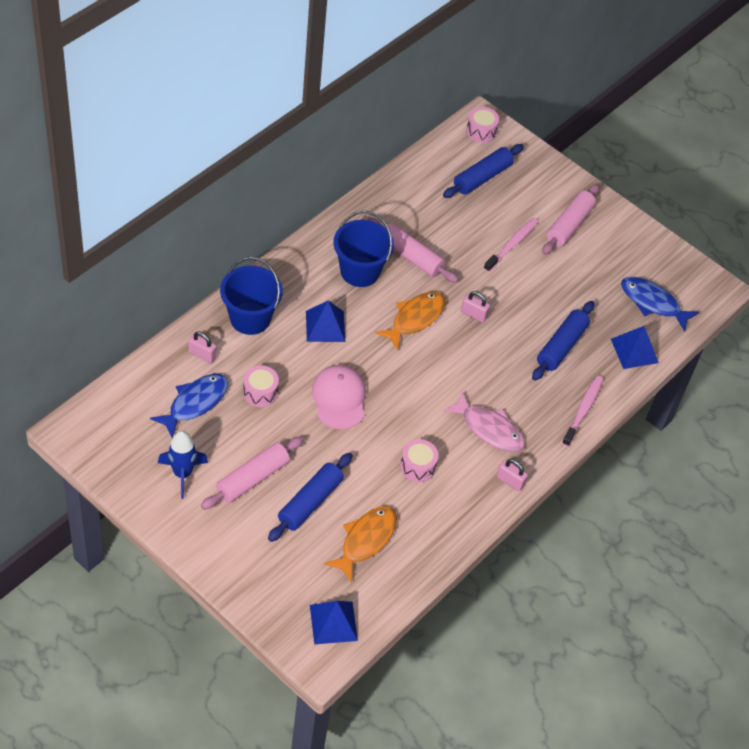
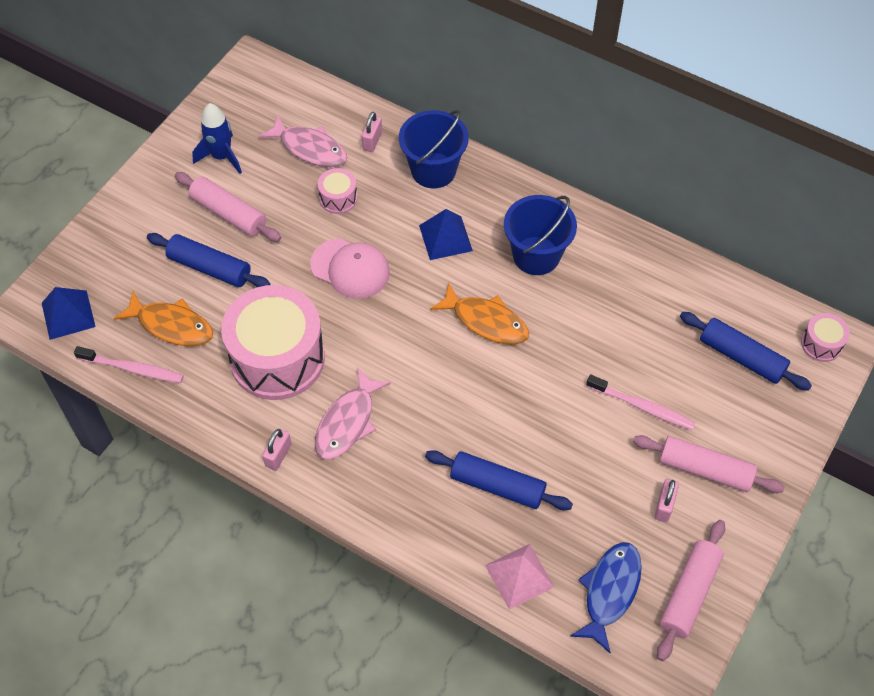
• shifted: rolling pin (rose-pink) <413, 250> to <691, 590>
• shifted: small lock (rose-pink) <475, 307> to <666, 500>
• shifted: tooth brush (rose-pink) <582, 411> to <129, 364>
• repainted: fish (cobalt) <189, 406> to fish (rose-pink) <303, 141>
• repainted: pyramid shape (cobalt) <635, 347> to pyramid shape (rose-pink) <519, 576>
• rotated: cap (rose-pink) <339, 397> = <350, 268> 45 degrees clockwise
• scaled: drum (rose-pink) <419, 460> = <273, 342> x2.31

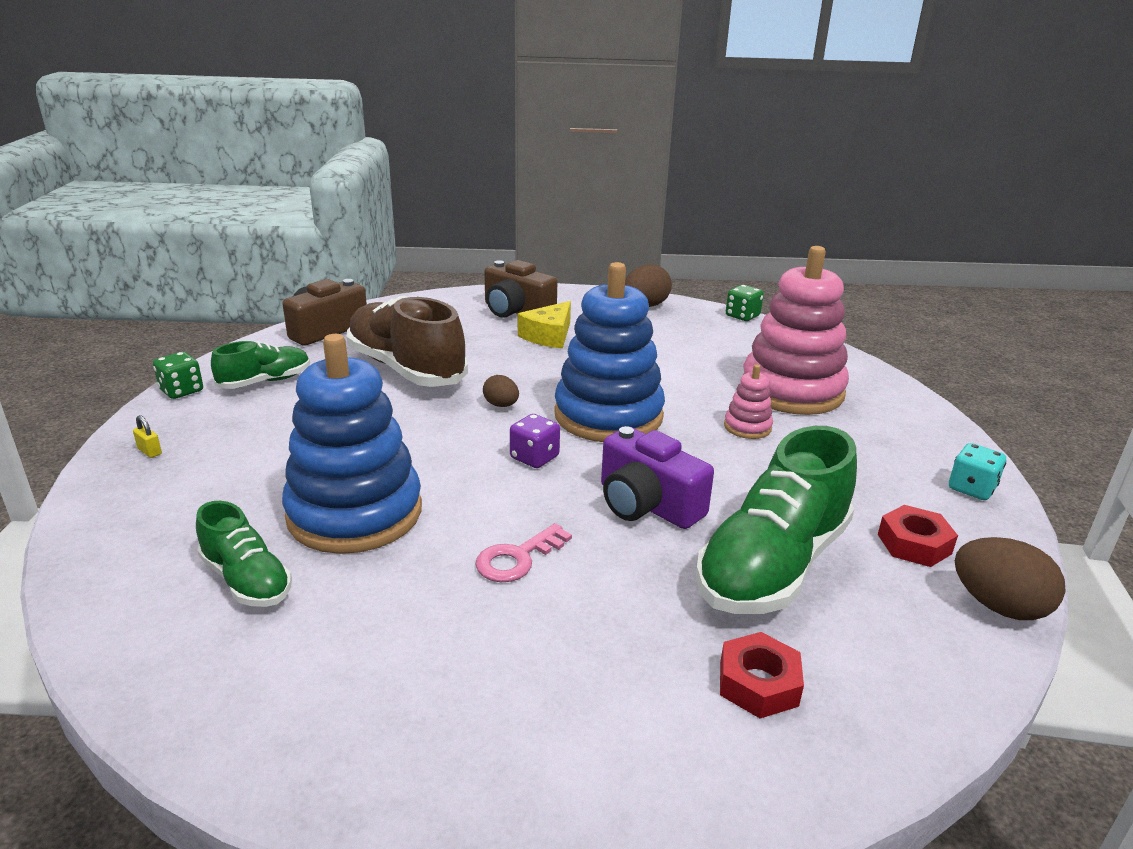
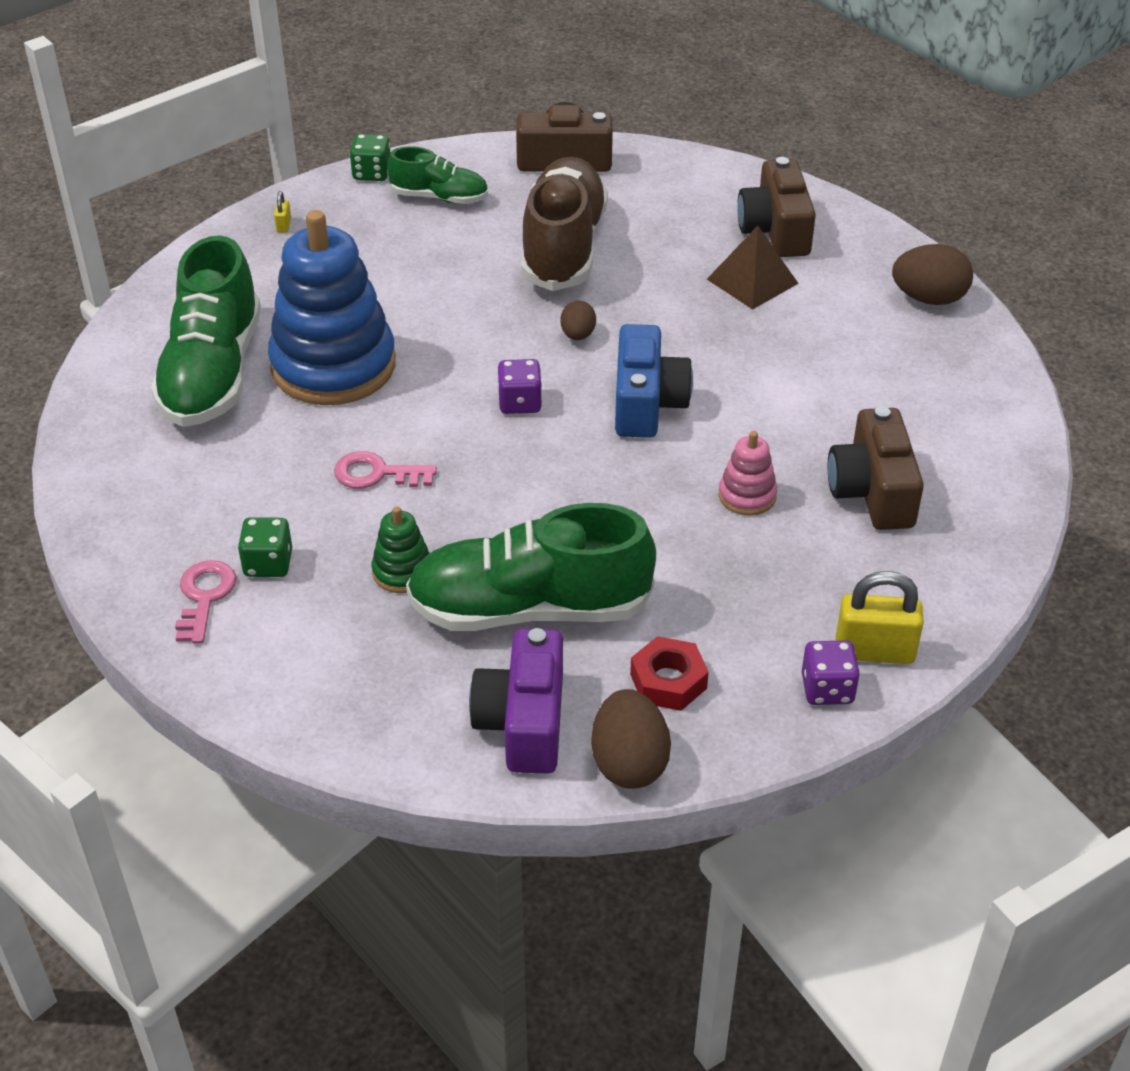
• gone: hex nut (red) <762, 675>
• new: key (rose-pink) <206, 602>
• new: stacking rings (green) <400, 549>
• new: small lock (yellow) <880, 617>
• shifted: photo camera (royal purple) <657, 477> to <516, 701>
• shifted: die (green) <745, 303> to <265, 547>
• swapped: piece of cheese (yellow) <544, 324> to pyramid shape (brown) <753, 268>
• swapped: stacking rings (cobalt) <609, 352> to photo camera (cobalt) <654, 381>
• swapped: stacking rings (rose-pink) <796, 330> to photo camera (brown) <876, 468>
• repainted: die (teal) <977, 471> to die (royal purple) <831, 672>
• scaled: shoe (green) <244, 554> = <206, 331> x1.85

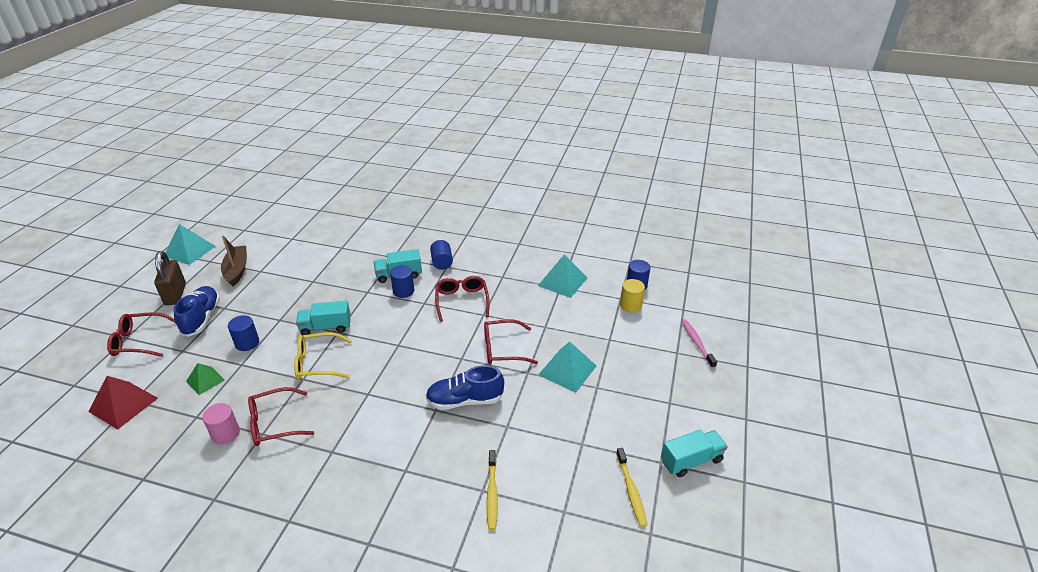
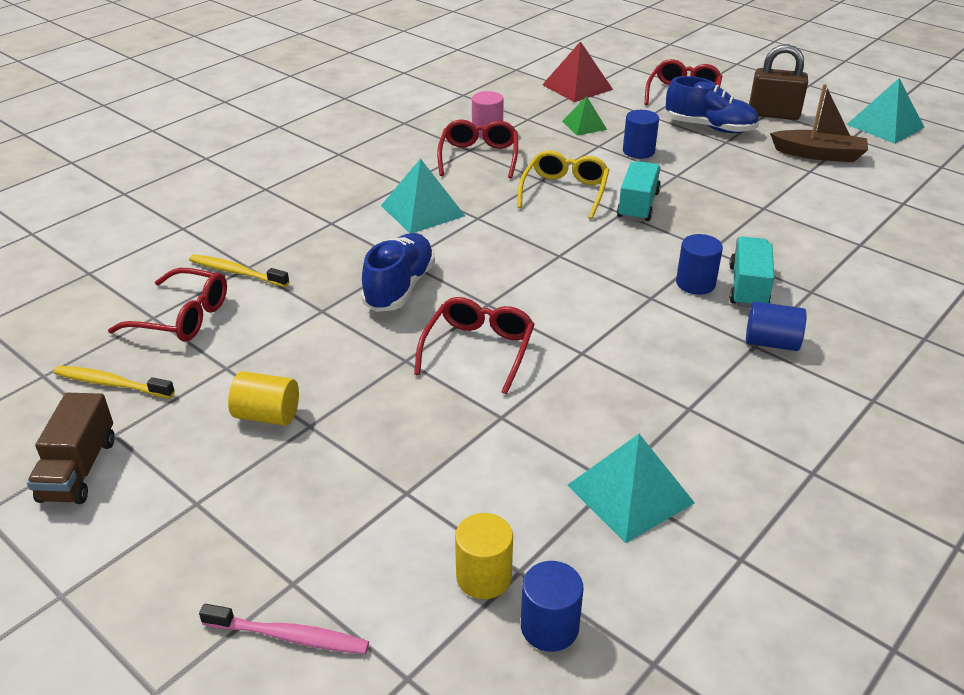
• new: solid cylinder (yellow) <263, 398>
• shifted: eyeglasses (red) <462, 299> to <167, 305>
• shifted: pyramid shape (teal) <567, 367> to <423, 195>
• repainted: toy truck (teal) <694, 453> to toy truck (brown) <70, 448>

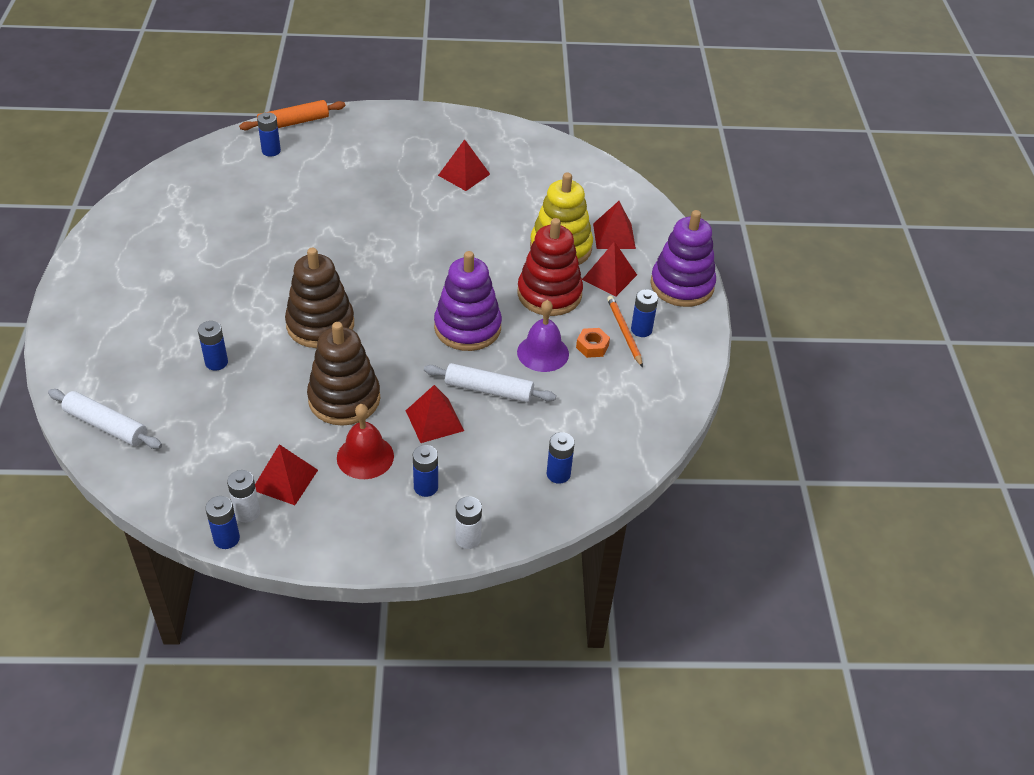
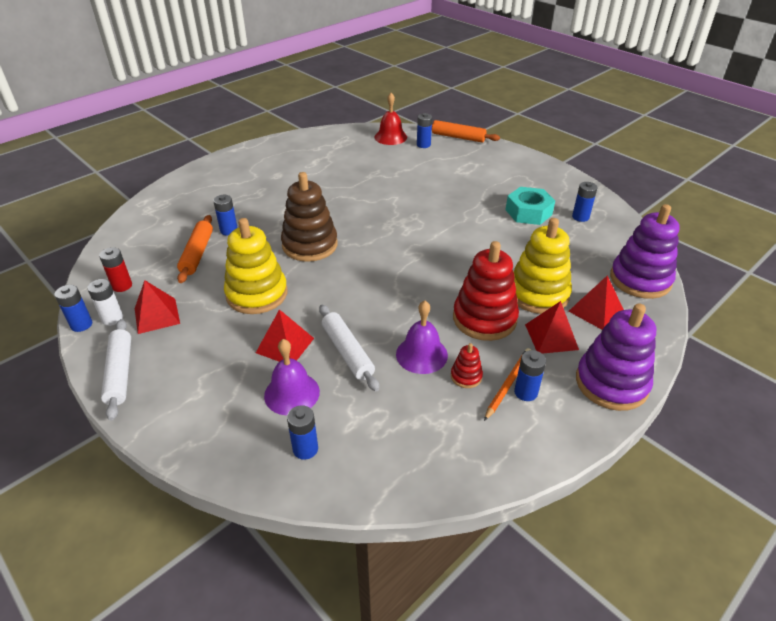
• gone: battery (snow-white) <469, 522>
• new: battery (red) <115, 269>
• new: rolling pin (orange) <195, 249>
• new: school bell (royal purple) <292, 377>
• shifted: rolling pin (snow-white) <105, 419> to <116, 370>
• shifted: school bell (red) <365, 441> to <391, 119>
• shifted: battery (cobalt) <425, 471> to <584, 202>
• shifted: stacking rings (royal purple) <468, 301> to <645, 251>
• swapped: pyramid shape (red) <464, 165> to hex nut (teal) <530, 206>
• swapped: hex nut (orange) <593, 343> to stacking rings (red) <467, 365>
• repainted: stacking rings (brown) <343, 374> to stacking rings (yellow) <255, 266>

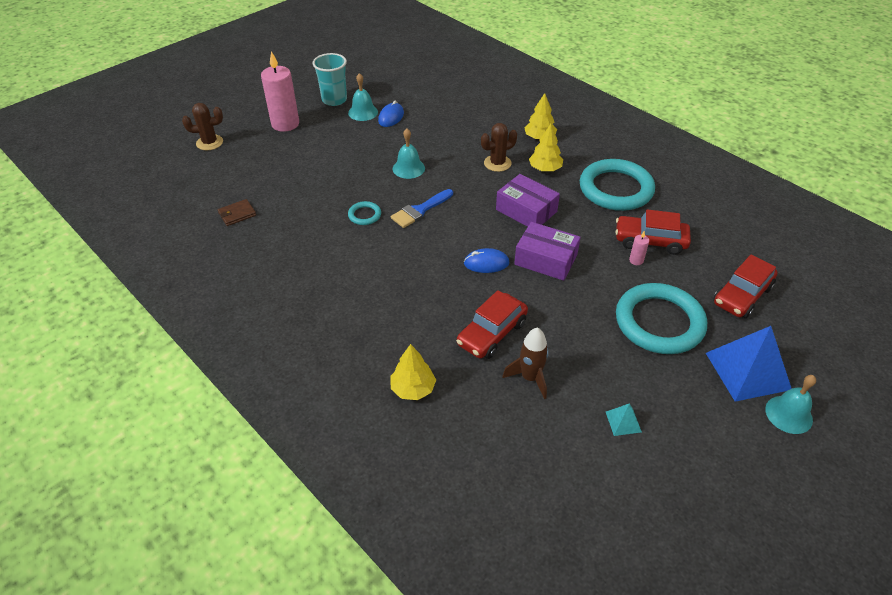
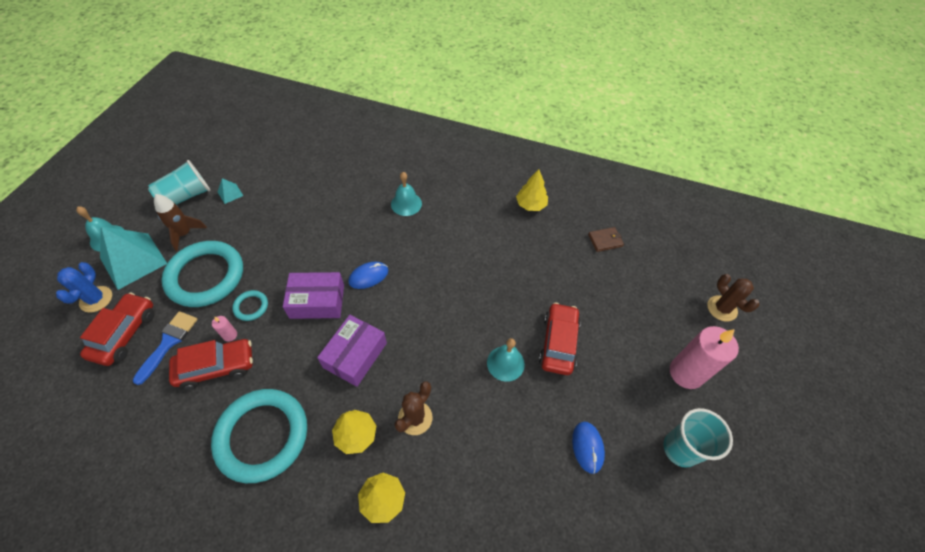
• new: saguaro cactus (cobalt) <84, 287>
• new: tumbler (teal) <179, 182>
• shifted: school bell (teal) <363, 97> to <406, 194>
• shifted: torus (teal) <364, 213> to <250, 305>
• shifted: fir tree (yellow) <413, 372> to <532, 190>
• shifted: paint brush (cobalt) <422, 208> to <165, 348>
• shifted: automobile (red) <492, 324> to <560, 338>
• shifted: spaceship (brown) <526, 363> to <180, 222>
• repainted: pyramid shape (cobalt) <749, 364> to pyramid shape (teal) <133, 258>
• rotated: saguaro cactus (brown) <202, 126> = <733, 297> 75 degrees counterclockwise
• rotated: card wallet (brown) <237, 212> = <606, 239> 45 degrees clockwise
• rotated: box (royal purple) <528, 200> = <352, 351> 75 degrees counterclockwise

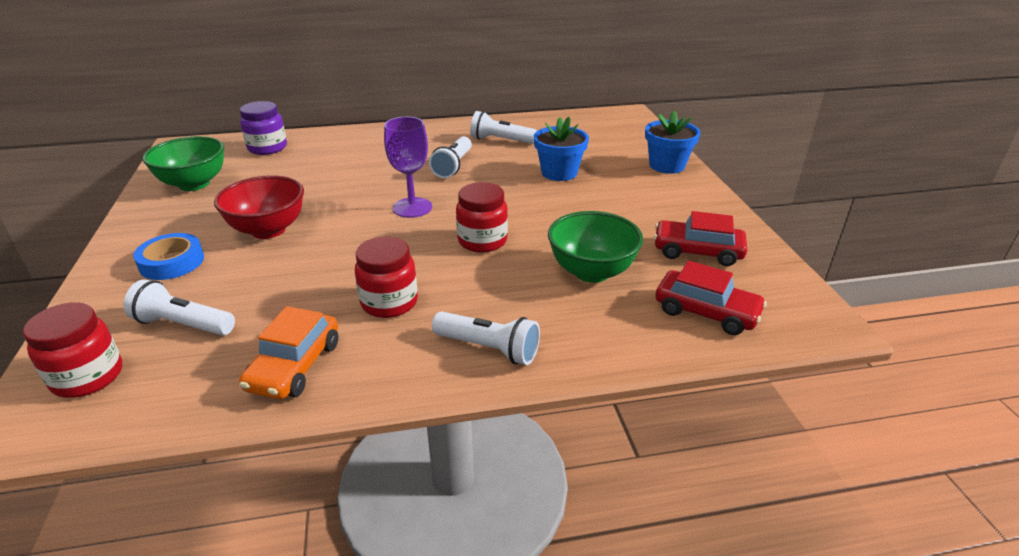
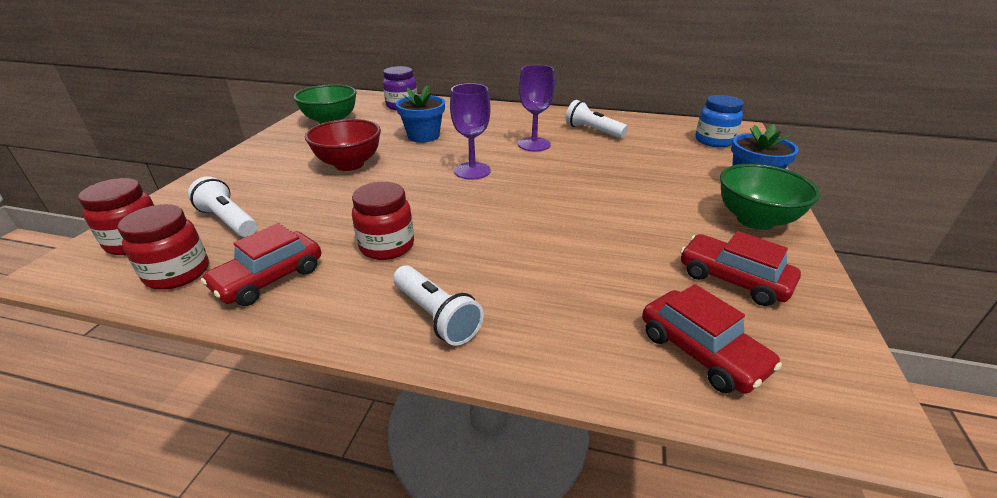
• gone: roll of tape (cobalt) <168, 256>
• new: jam jar (cobalt) <719, 121>
• shifted: jam jar (red) <482, 217> to <163, 247>
• shifted: potted plant (cobalt) <561, 149> to <420, 114>
• shifted: serving bowl (green) <595, 247> to <770, 197>
• swapped: flashlight (snow-white) <450, 157> to chalice (royal purple) <536, 108>
• repainted: automobile (orange) <289, 352> to automobile (red) <261, 264>

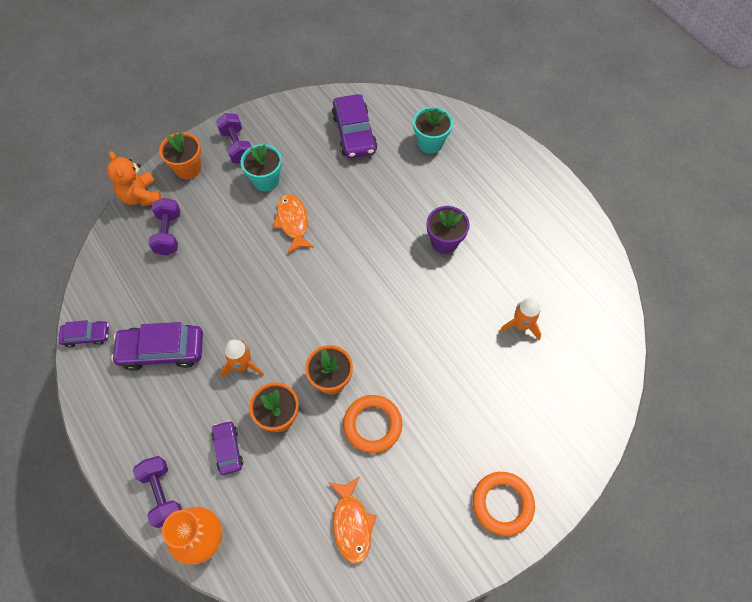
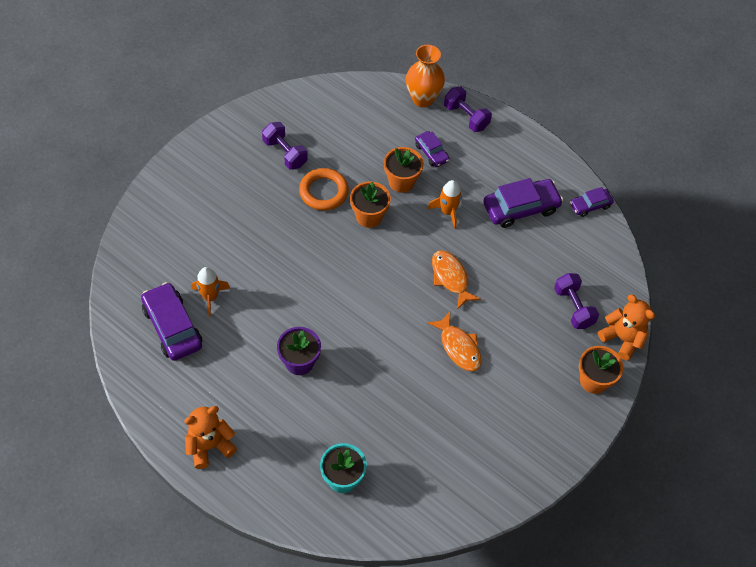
• gone: potted plant (teal) <261, 167>
• gone: torus (orange) <504, 504>
• new: stuffed bear (orange) <210, 437>
• shifted: dumbbell (royal purple) <234, 138> to <285, 146>
• shifted: fish (orange) <352, 520> to <456, 280>
• shifted: automobile (royal purple) <354, 126> to <171, 321>

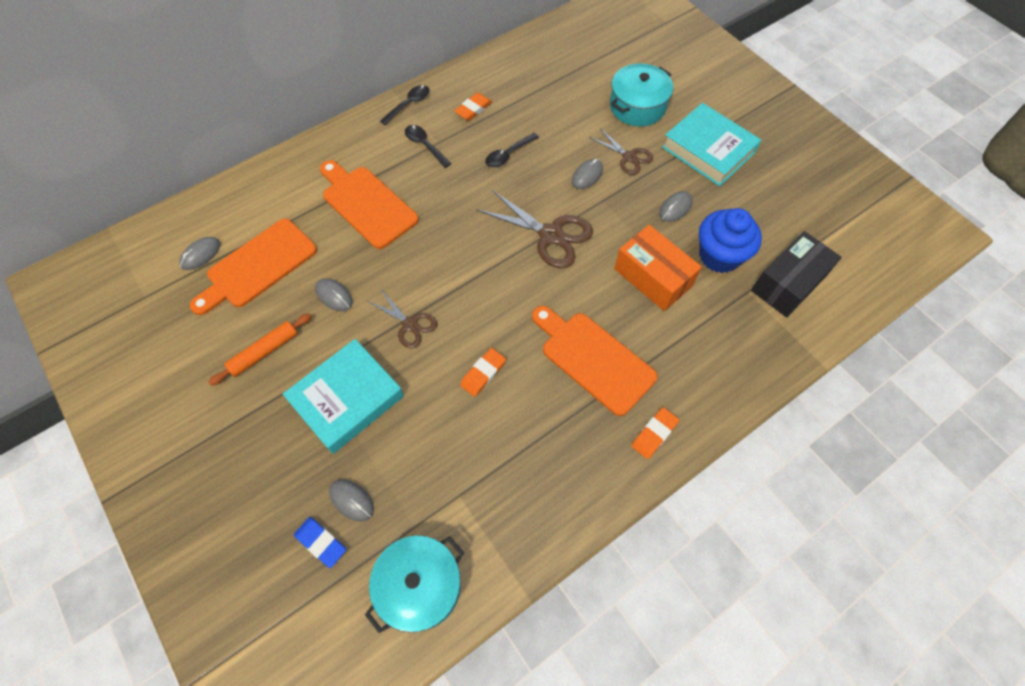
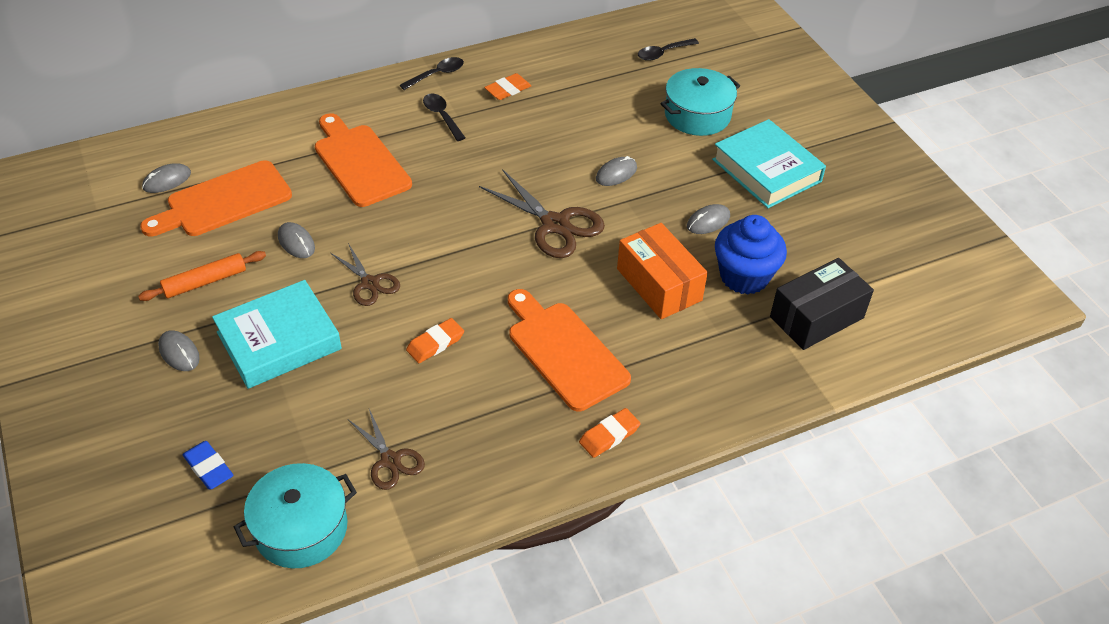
• shifted: mouse (gray) <351, 500> to <179, 350>
• shifted: tablespoon (ebony) <512, 150> to <668, 49>
• shifted: pair of scissors (brown) <621, 151> to <387, 449>

